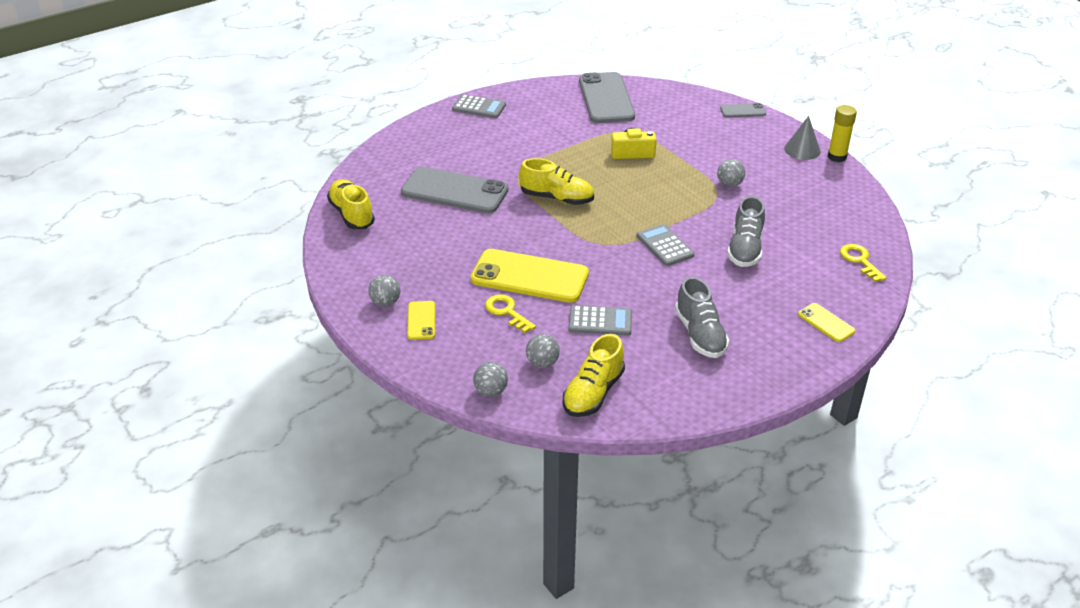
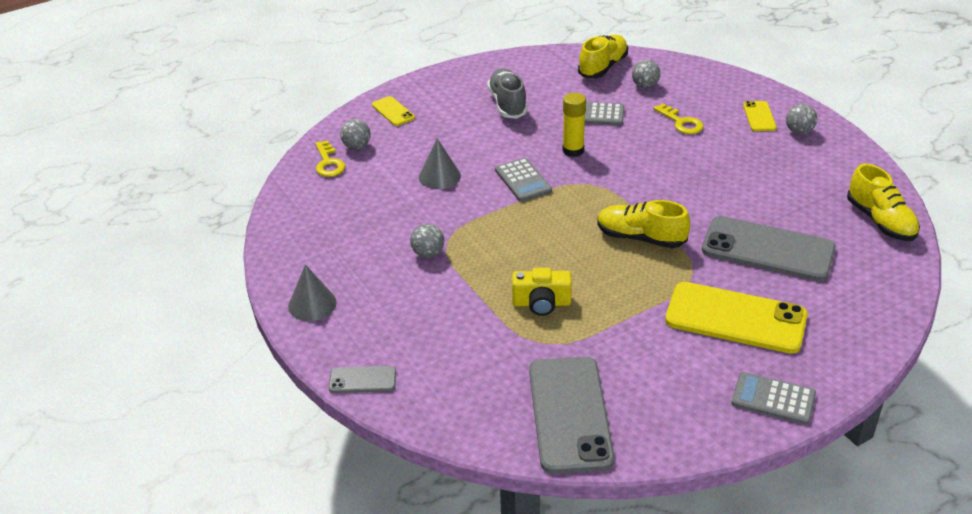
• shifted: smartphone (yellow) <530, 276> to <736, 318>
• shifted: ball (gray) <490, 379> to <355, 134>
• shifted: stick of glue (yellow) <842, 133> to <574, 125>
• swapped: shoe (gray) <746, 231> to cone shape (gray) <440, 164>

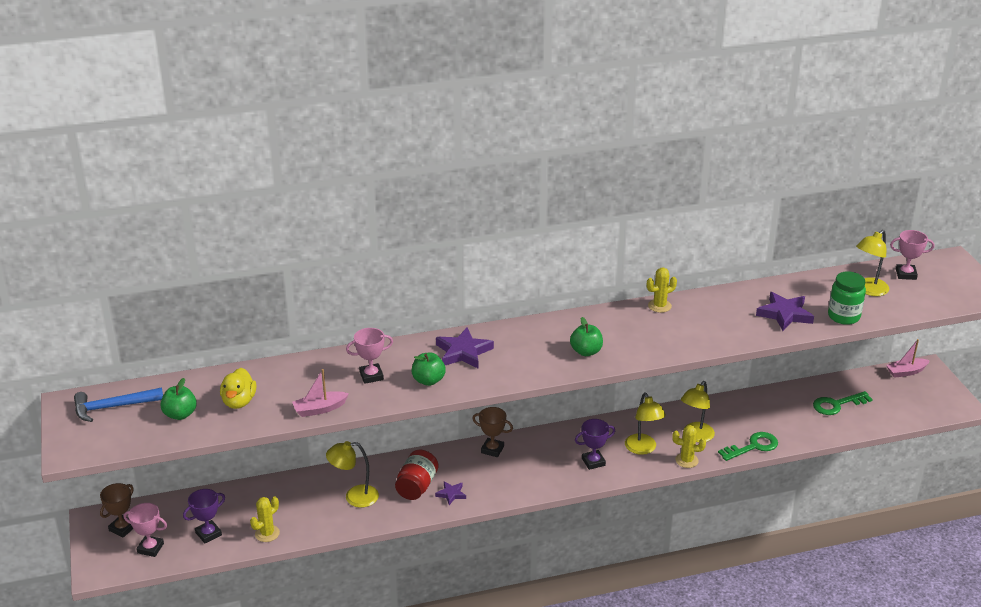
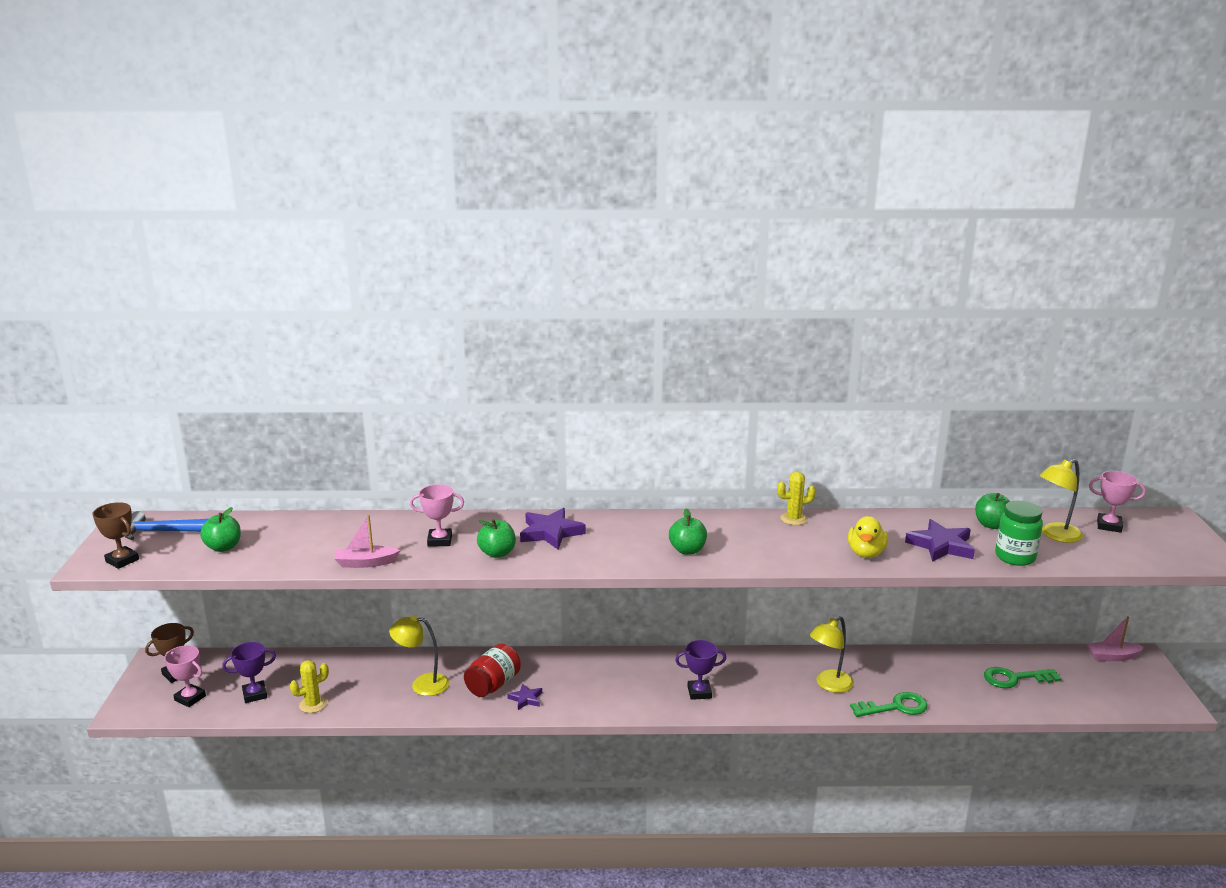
• gone: desk lamp (yellow) <645, 424>
• gone: saguaro cactus (yellow) <689, 446>
• new: toy apple (green) <992, 511>
• shifted: rubber duck (yellow) <238, 388> to <868, 537>
• shifted: award cup (brown) <492, 432> to <115, 535>

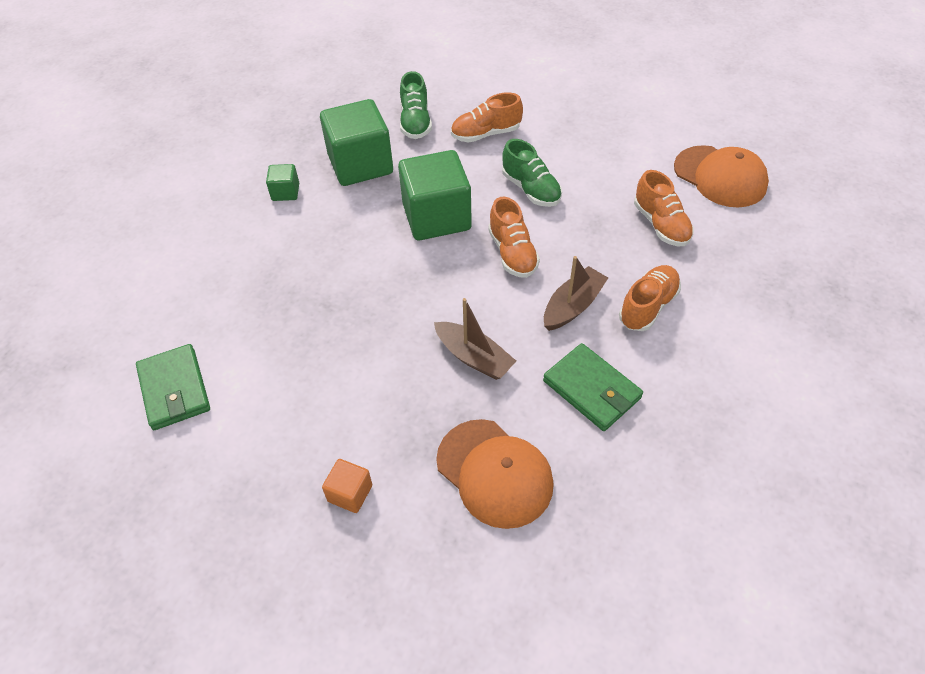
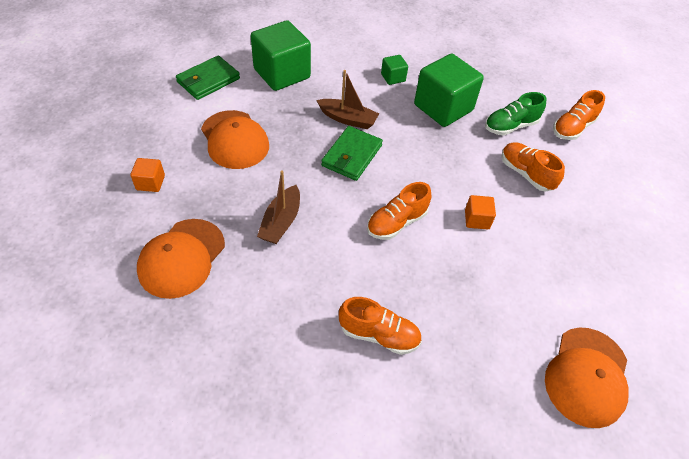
• new: cap (orange) <235, 139>
• shifted: solid cube (green) <435, 195> to <281, 55>
• shifted: card wallet (green) <593, 387> to <352, 153>
• shifted: sailboat (brown) <576, 293> to <347, 99>
• shifted: shoe (orange) <664, 208> to <579, 115>
• swapped: shoe (green) <532, 173> to solid cube (orange) <480, 212>

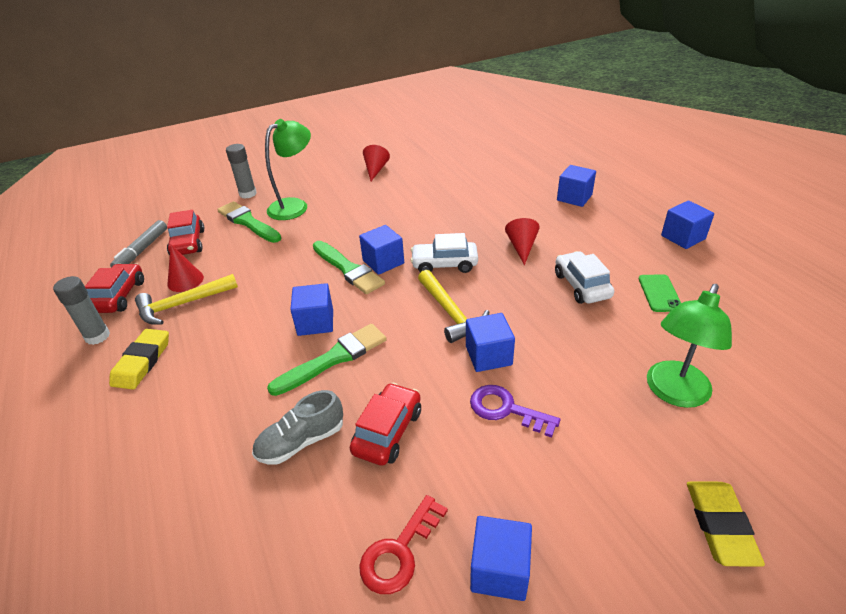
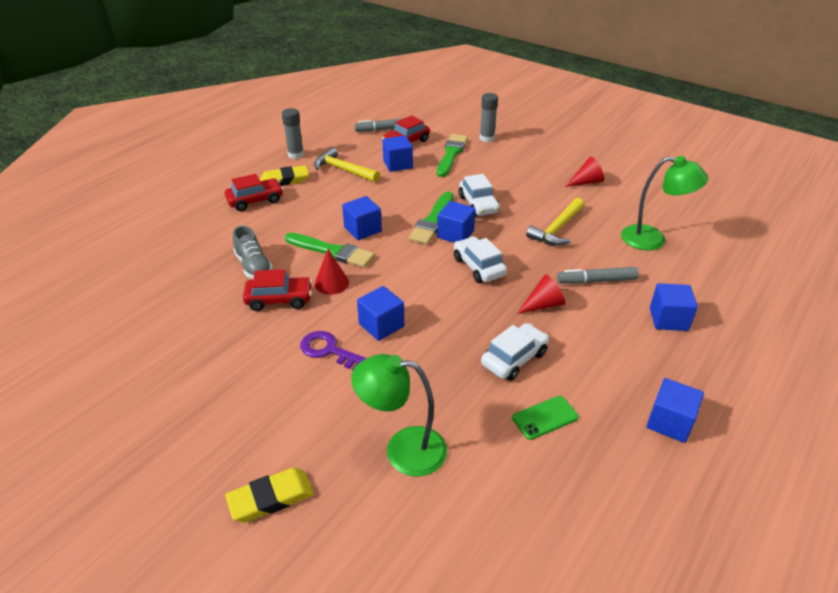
• gone: key (red) <403, 544>
• new: automobile (snow-white) <479, 195>
• new: felt pen (gray) <598, 275>
• shifted: automobile (red) <114, 288> to <254, 192>
• shifted: cone shape (red) <185, 268> to <332, 272>
• shifted: desk lamp (green) <288, 169> to <664, 203>
• shifted: hammer (yellow) <453, 306> to <555, 222>
• shifted: solid cube (cobalt) <501, 558> to <397, 154>
• rotated: shoe (gray) <297, 427> = <253, 252> 150 degrees counterclockwise
• rotated: key (royal purple) <515, 411> = <333, 350> 60 degrees counterclockwise

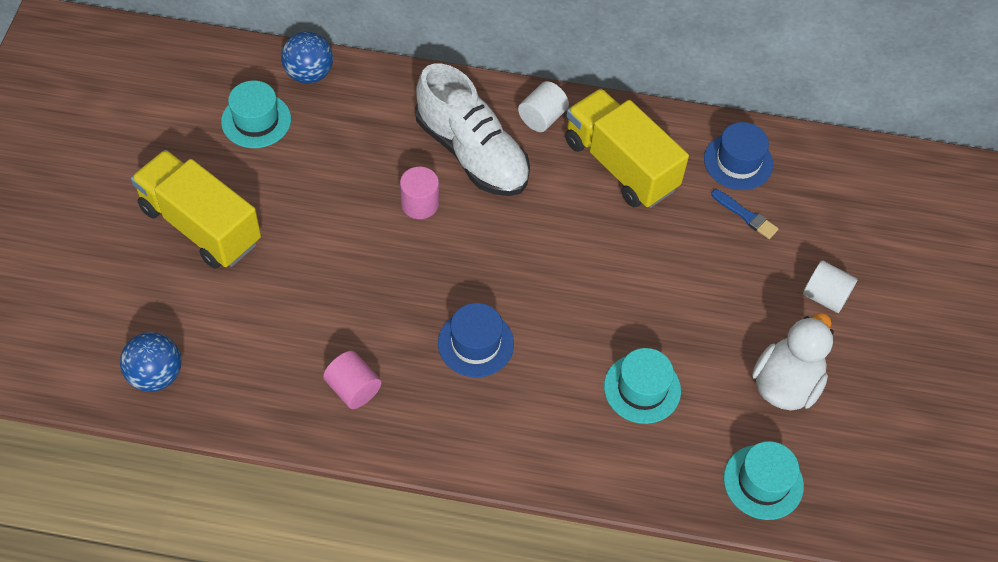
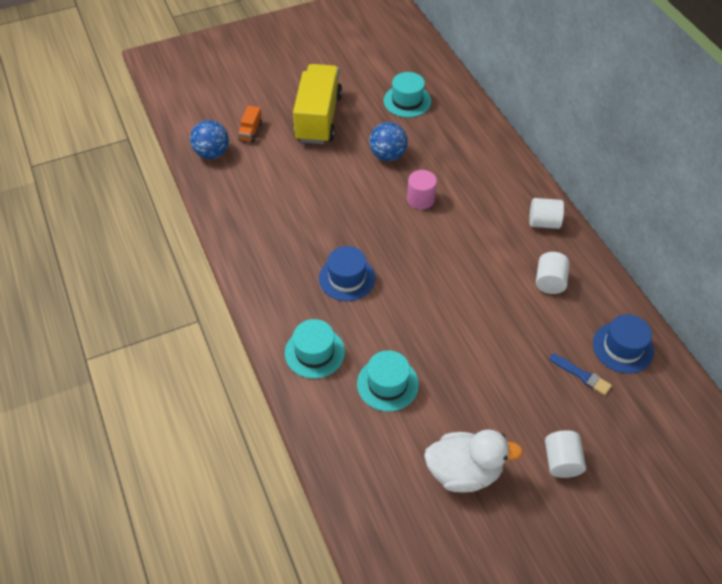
• gone: solid cylinder (rose-pink) <352, 380>
• gone: shoe (snow-white) <472, 129>
• new: toy truck (orange) <250, 124>
• shifted: ball (cobalt) <307, 57> to <388, 141>
• shifted: top hat (teal) <764, 480> to <315, 349>
• swapped: toy truck (yellow) <627, 148> to solid cylinder (snow-white) <553, 273>
• rotated: paint brush (cobalt) <745, 214> = <581, 374> 60 degrees counterclockwise

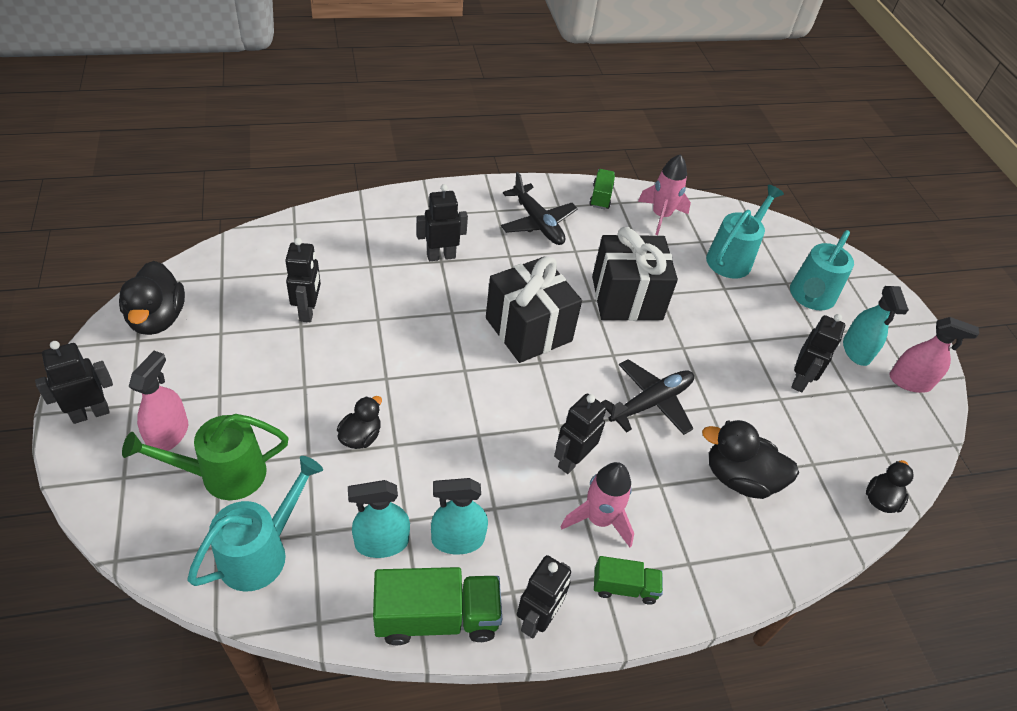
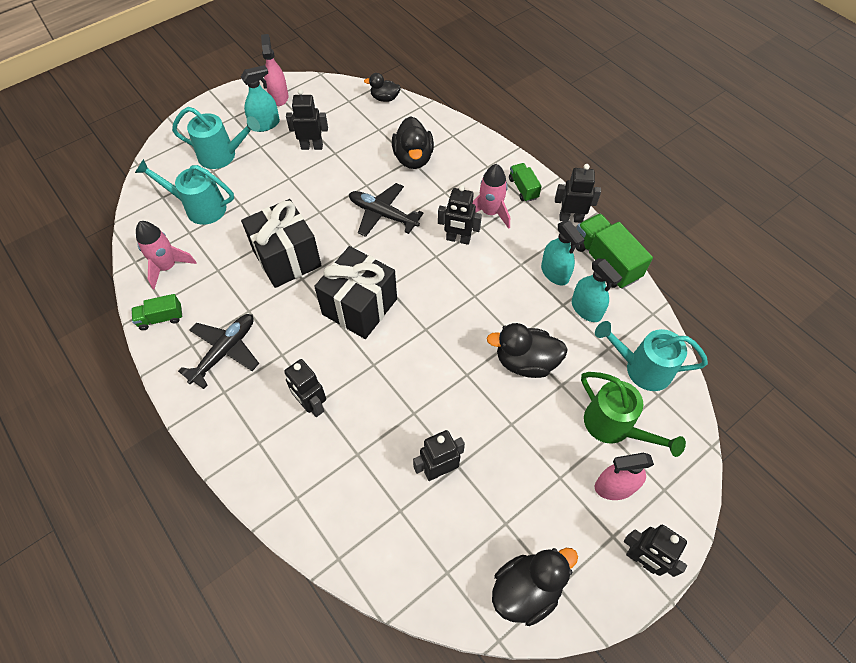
• scaled: rubber duck (ebony) <359, 422> = <527, 350> x1.66

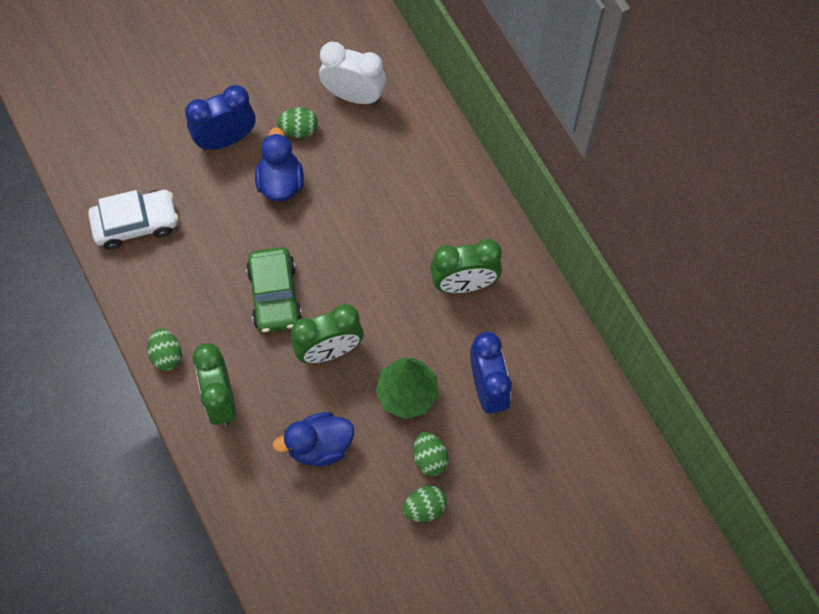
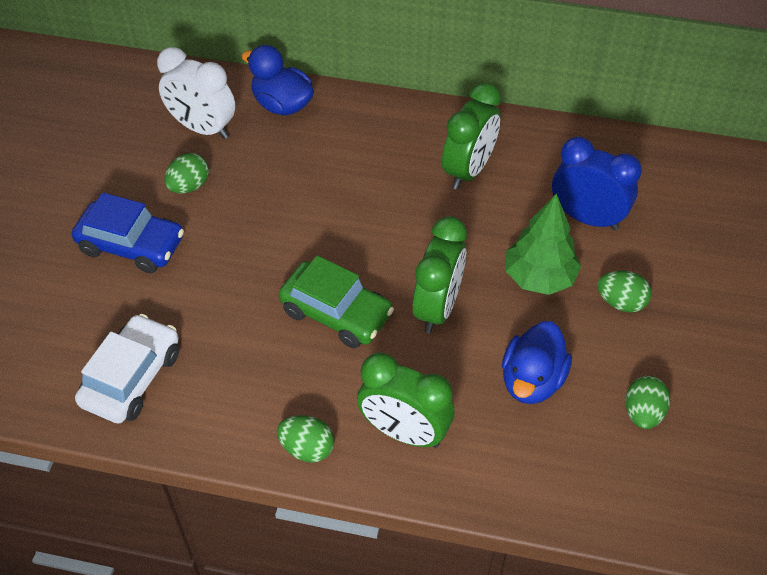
• shifted: rubber duck (cobalt) <279, 164> to <277, 80>
• shifted: egg shape (green) <425, 504> to <647, 402>
• swapped: clock (cobalt) <220, 117> to automobile (cobalt) <128, 232>
• rotated: clock (snow-white) <352, 73> = <196, 93> 120 degrees counterclockwise

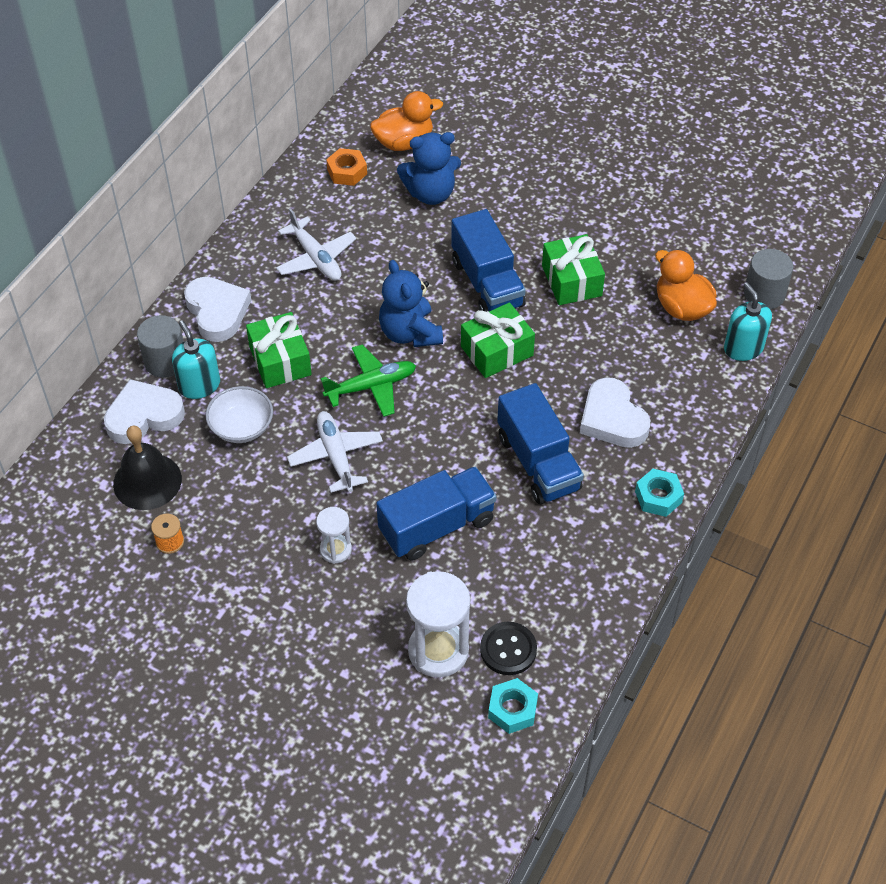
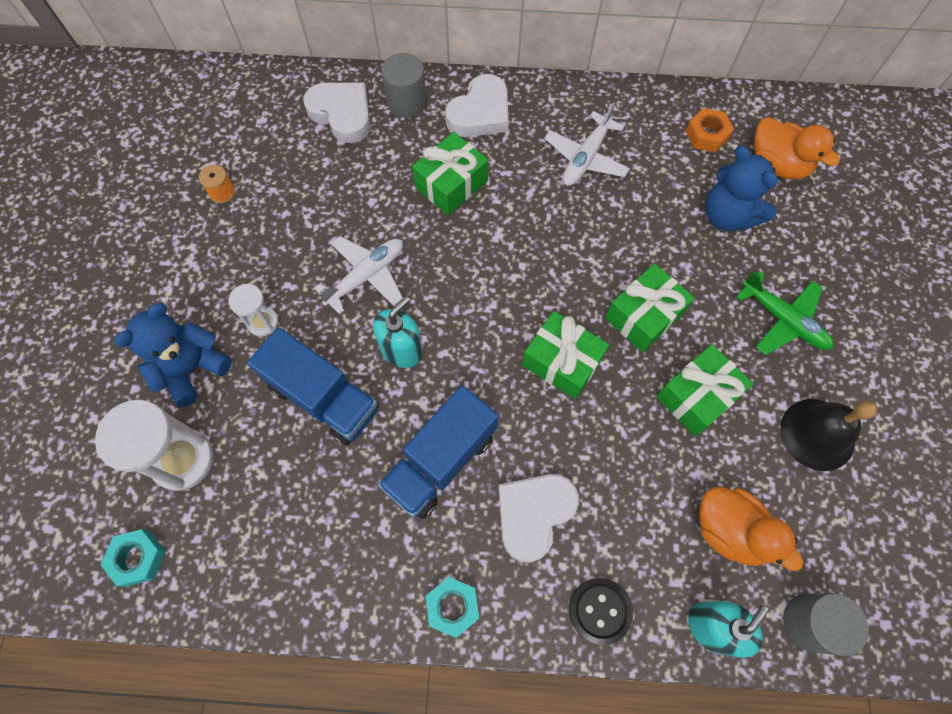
• gone: serving bowl (snow-white) <239, 414>
• shifted: school bell (ebony) <147, 468> to <828, 435>
• shifted: soap dispenser (teal) <196, 359> to <398, 332>
• shifted: aeroplane (green) <368, 380> to <785, 313>
• shifted: stuffed bear (cobalt) <411, 303> to <173, 355>
• shifted: shirt button (ebony) <508, 648> to <601, 611>
• swapped: toy truck (cobalt) <488, 260> to wrapped gift (green) <649, 308>
• rotated: rubber duck (orange) <686, 285> = <751, 529> 105 degrees clockwise

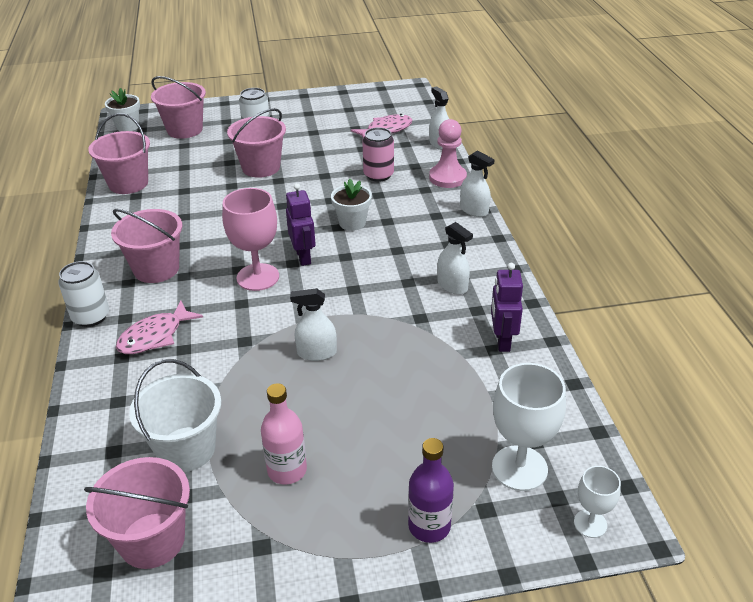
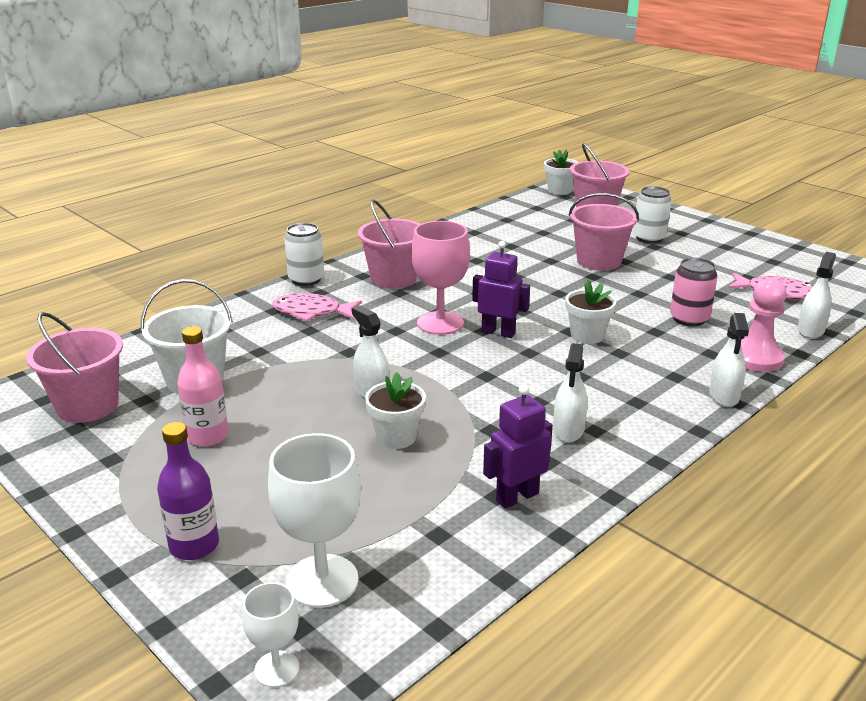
• gone: sand bucket (rose-pink) <119, 153>
• new: potted plant (snow-white) <395, 410>
• rotated: robot (royal purple) <301, 224> = <501, 289> 105 degrees counterclockwise

